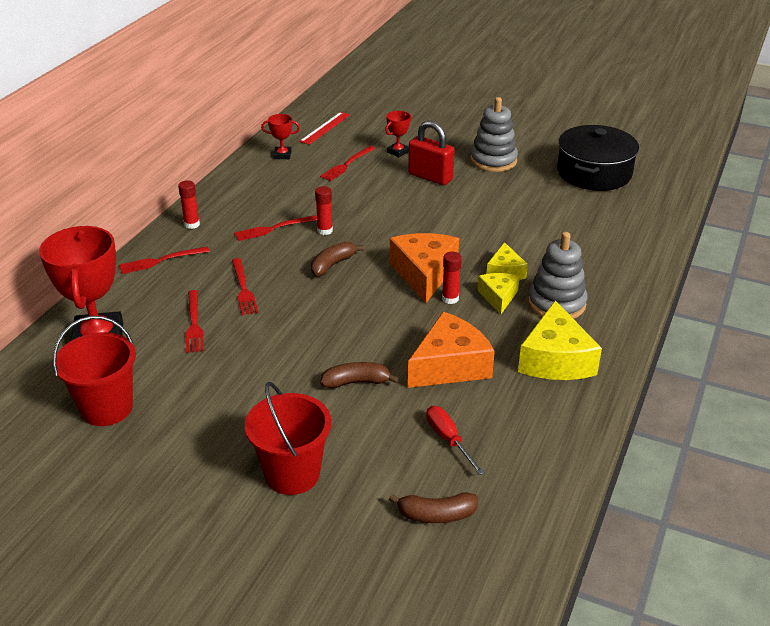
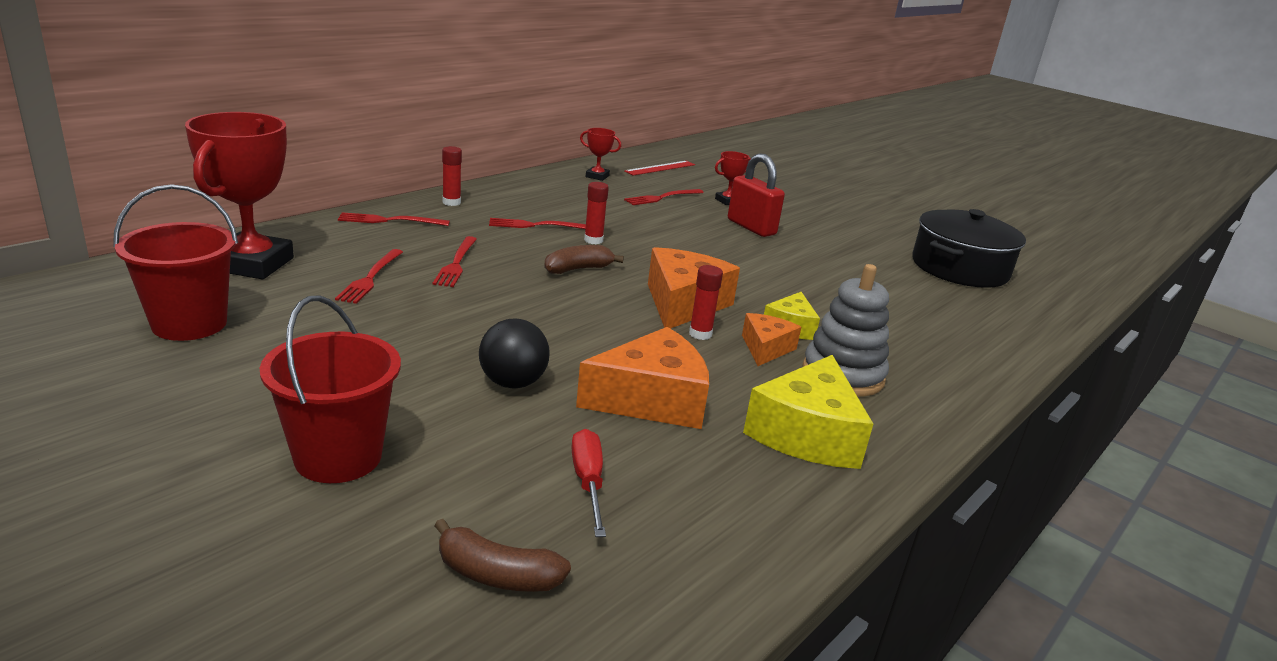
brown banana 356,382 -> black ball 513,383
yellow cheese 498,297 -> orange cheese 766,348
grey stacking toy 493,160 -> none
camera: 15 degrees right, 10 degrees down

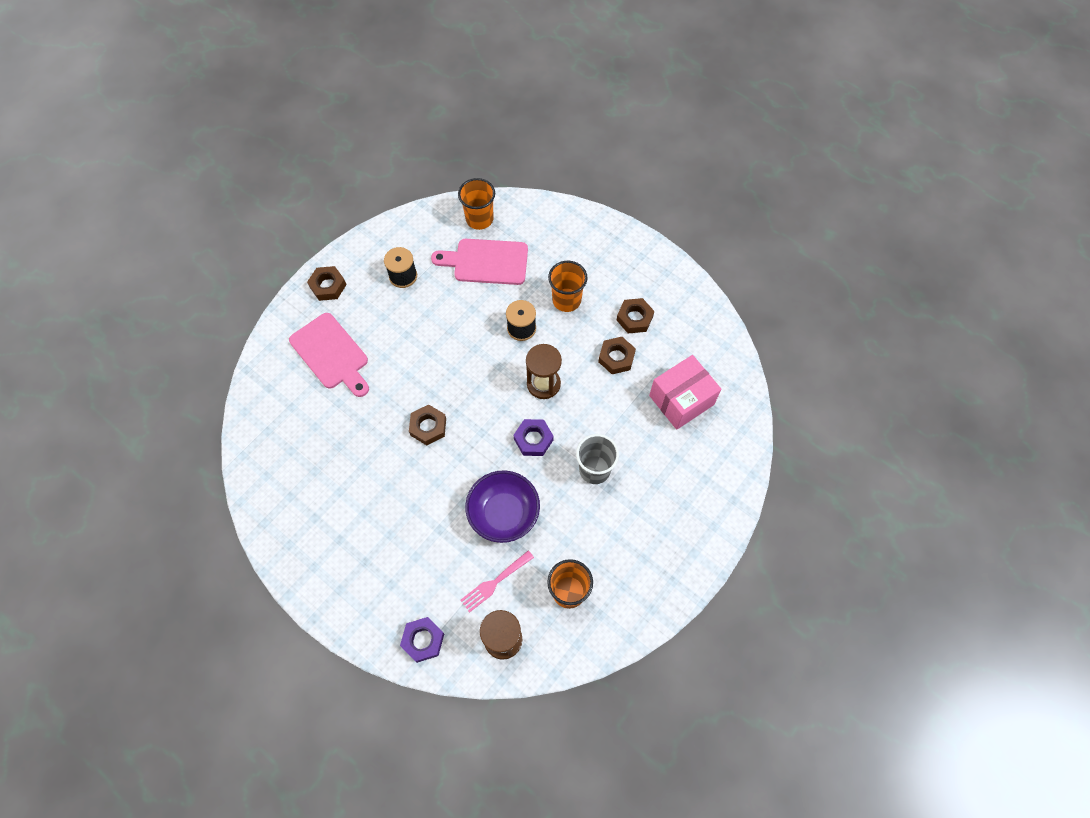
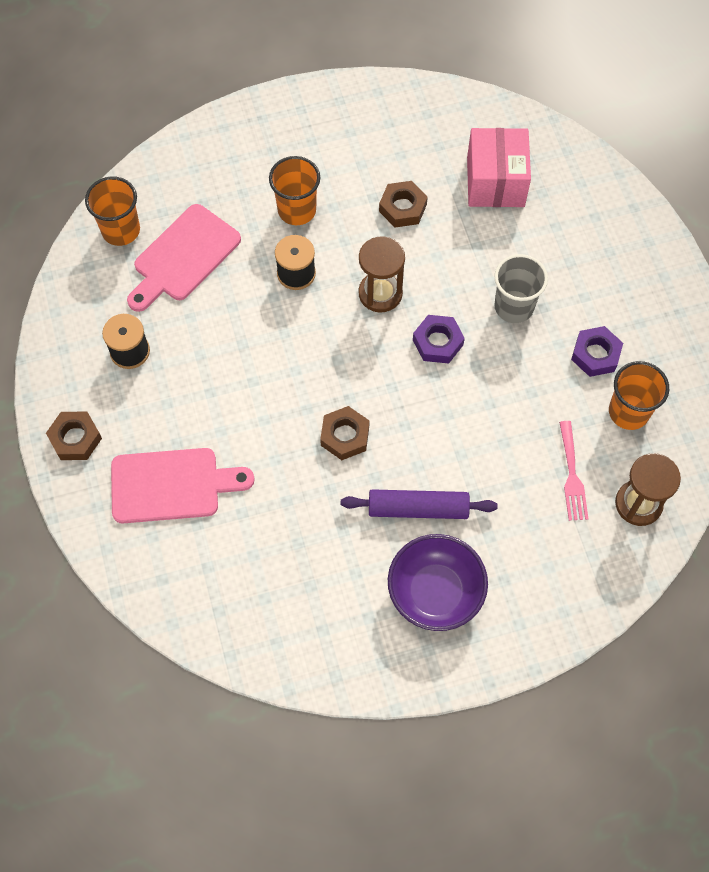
none -> purple rolling pin 418,508
purple bowl 503,513 -> purple bowl 435,592, move
purple nut 423,640 -> purple nut 595,354, move
brown nut 634,318 -> none
camera: 55 degrees left, 0 degrees up

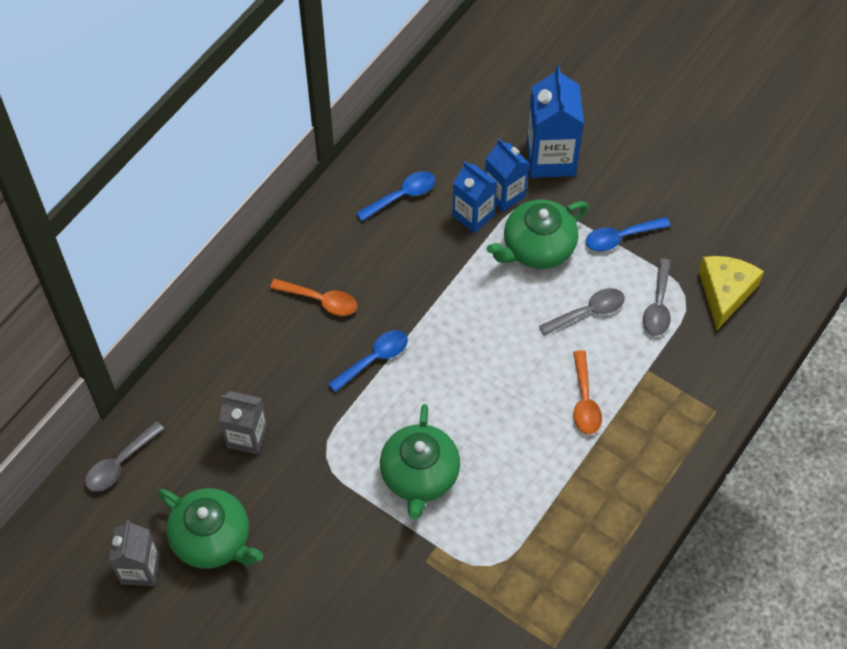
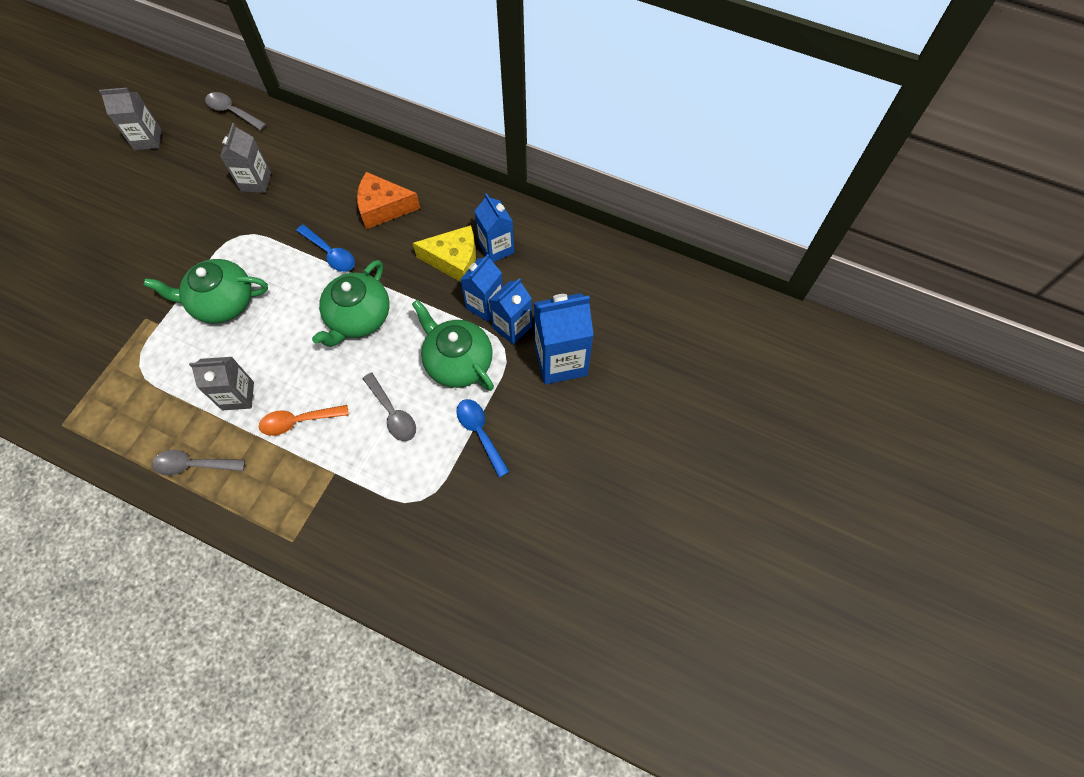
grey spoon 658,305 -> grey spoon 193,465, move
none -> grey carton 238,396
green teapot 213,539 -> green teapot 358,317, move
orange spoon 321,300 -> orange cheese 383,208
yellow cheese 725,293 -> yellow cheese 454,260, move
blue spoon 402,196 -> blue carton 496,248
camera: 80 degrees right, 5 degrees up

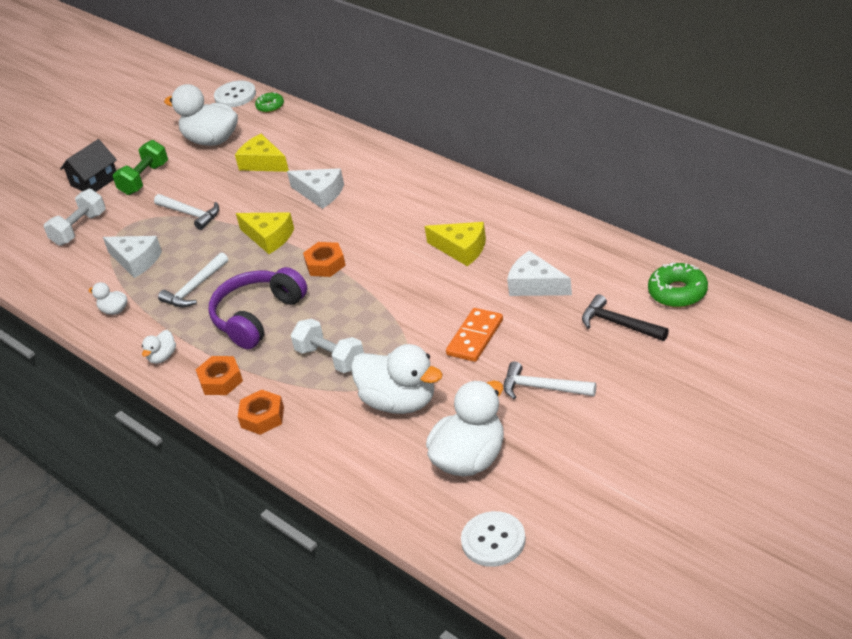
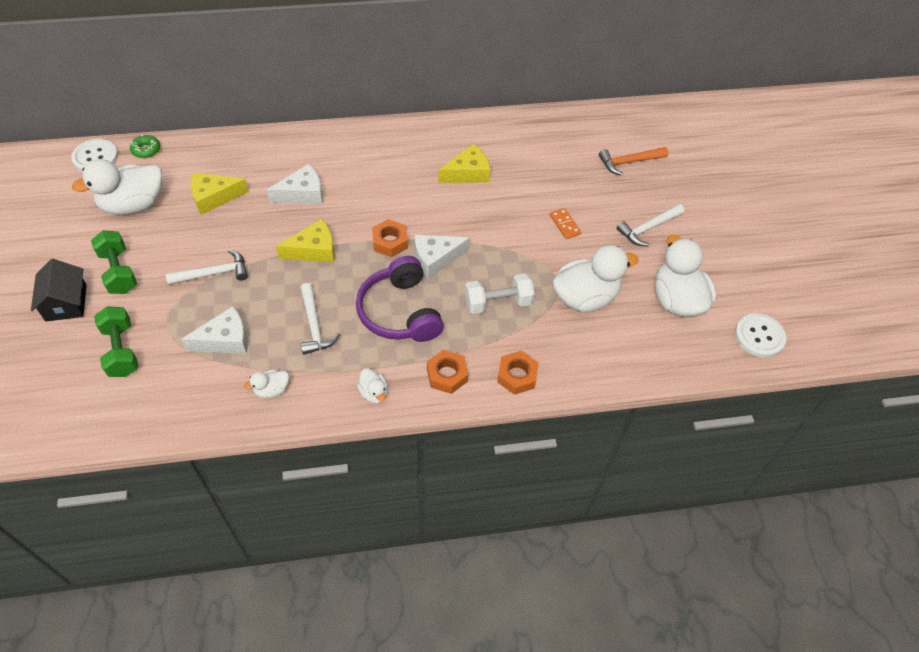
white dumbbell 79,229 -> green dumbbell 121,350
white cheese 535,285 -> white cheese 436,258, move
orange domino 475,337 -> orange domino 565,224, x0.64
black hammer 619,324 -> orange hammer 629,162
green donut 677,292 -> none
camera: 60 degrees left, 15 degrees up

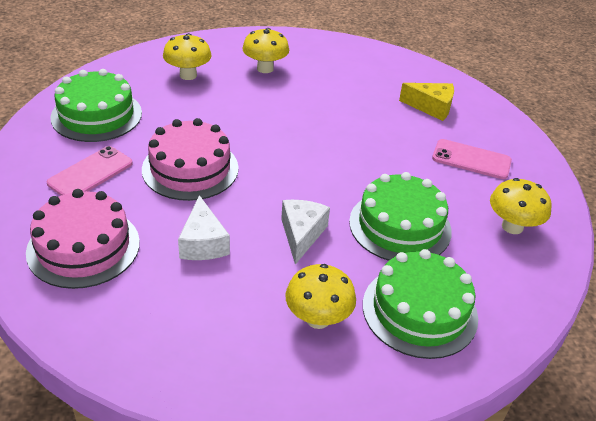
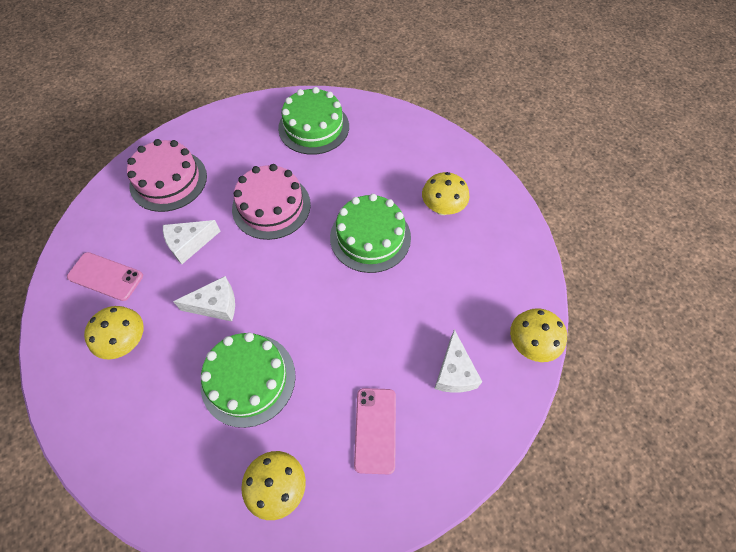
pink phone 90,173 -> pink phone 105,276, move
green cake 419,311 -> green cake 370,237, move
yellow cheese 431,107 -> white cheese 454,372
yellow mushroom 188,75 -> yellow mushroom 530,344, move
camera: 75 degrees right, 20 degrees up

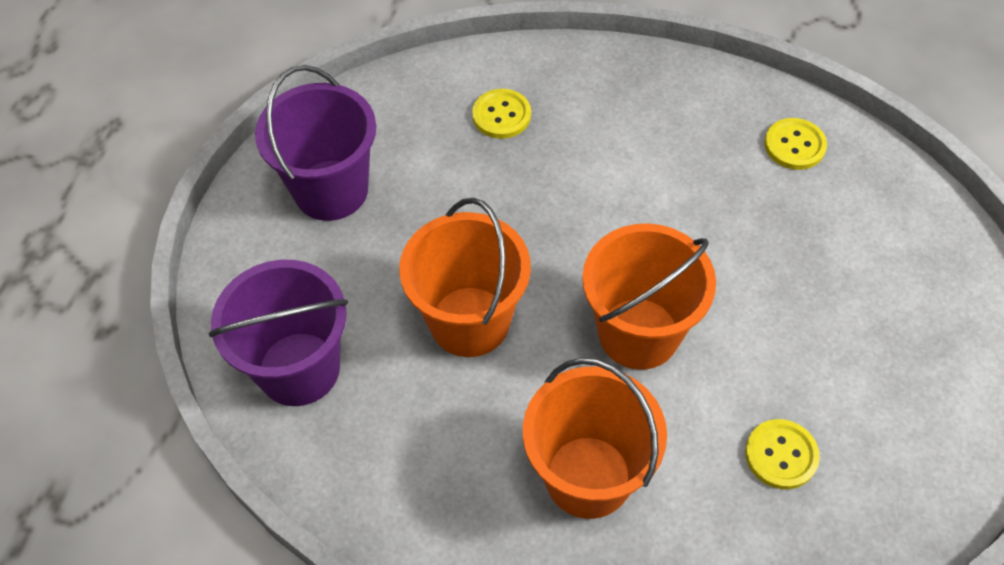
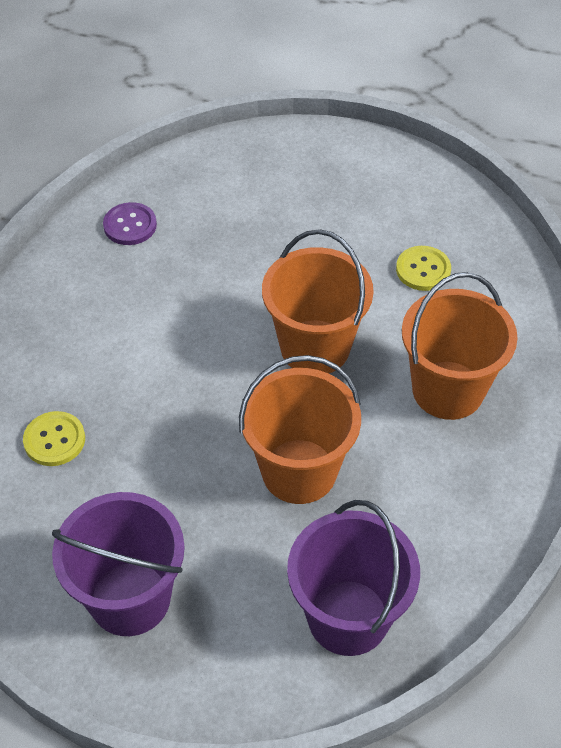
yellow button 794,145 -> purple button 130,225
camera: 90 degrees left, 5 degrees down

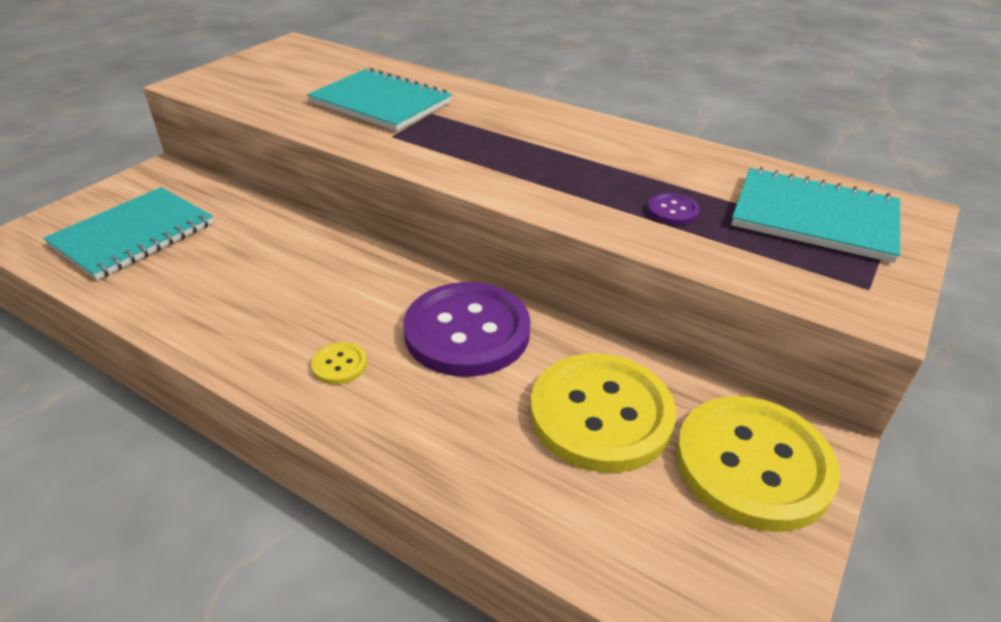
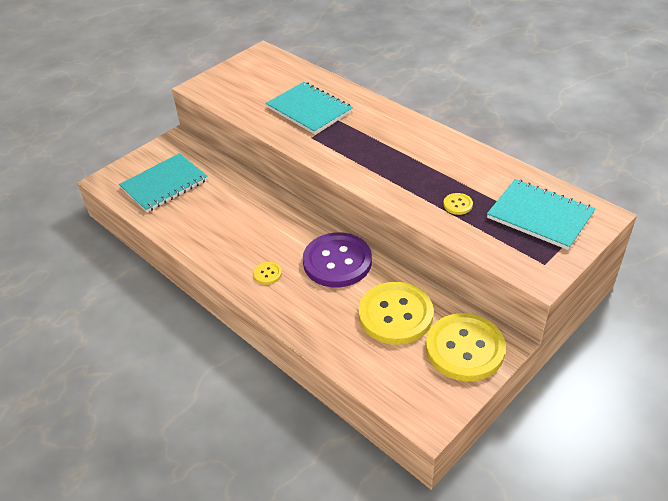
purple button 672,211 -> yellow button 457,205
camera: 15 degrees right, 5 degrees up

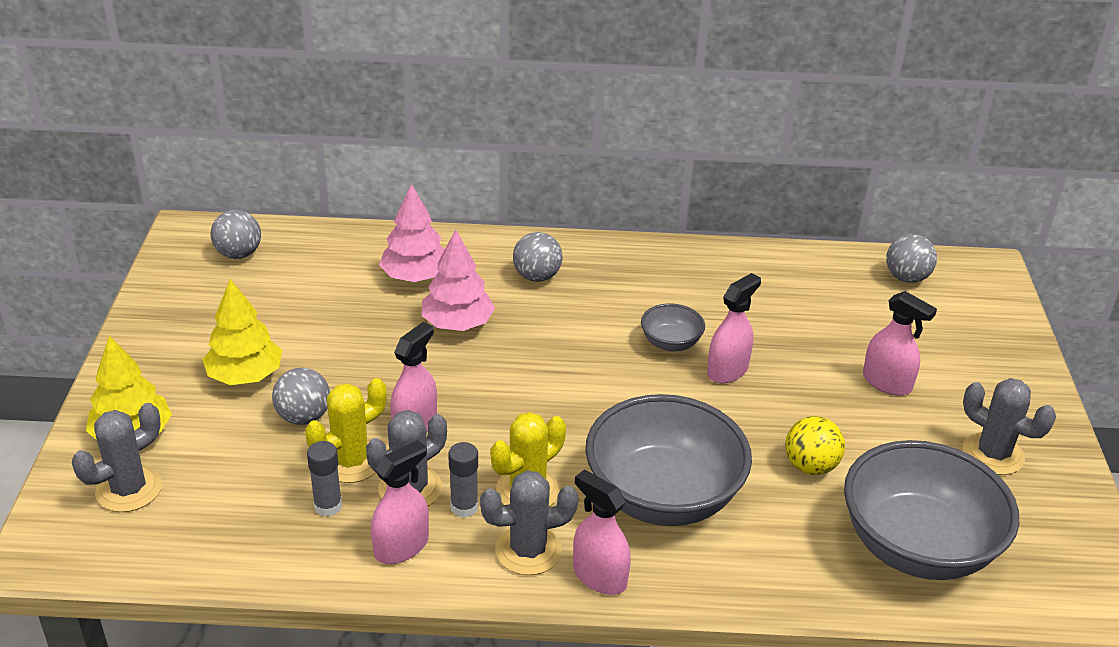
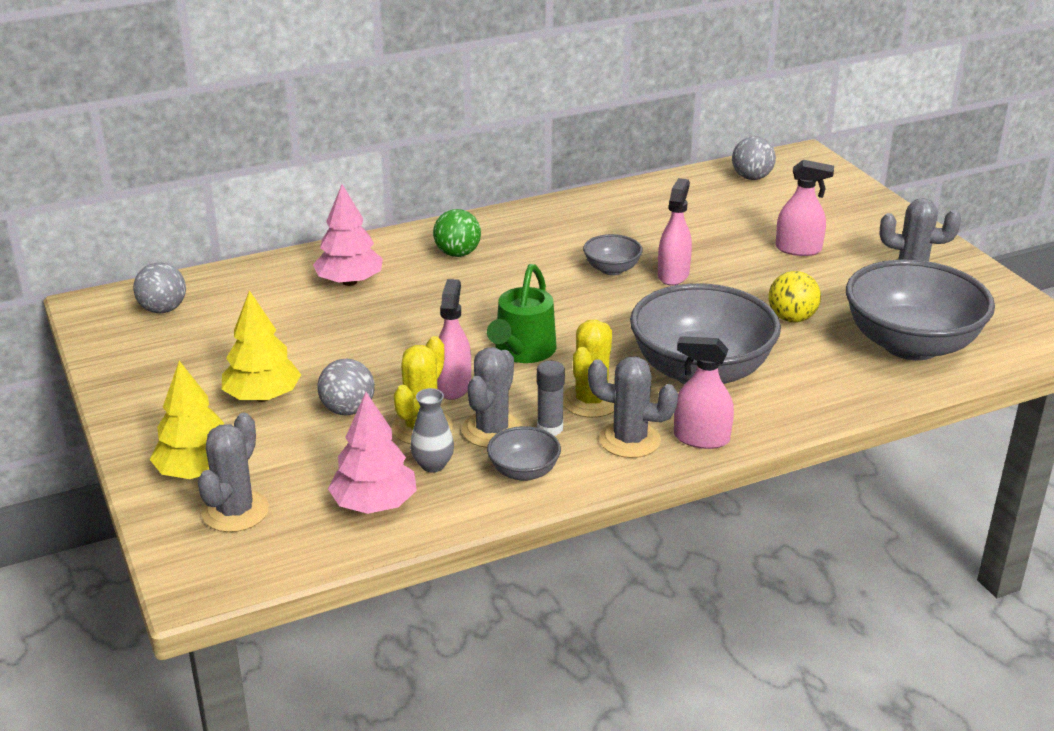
pink tree 457,324 -> pink tree 374,504, move
grey glue stick 328,506 -> grey vase 433,465
grey ball 537,276 -> green ball 457,253
none -> green watering can 522,352
pink spray bottle 401,547 -> grey bowl 524,471
grey cactus 528,550 -> grey cactus 629,440, 60 degrees clockwise
camera: 25 degrees left, 5 degrees down

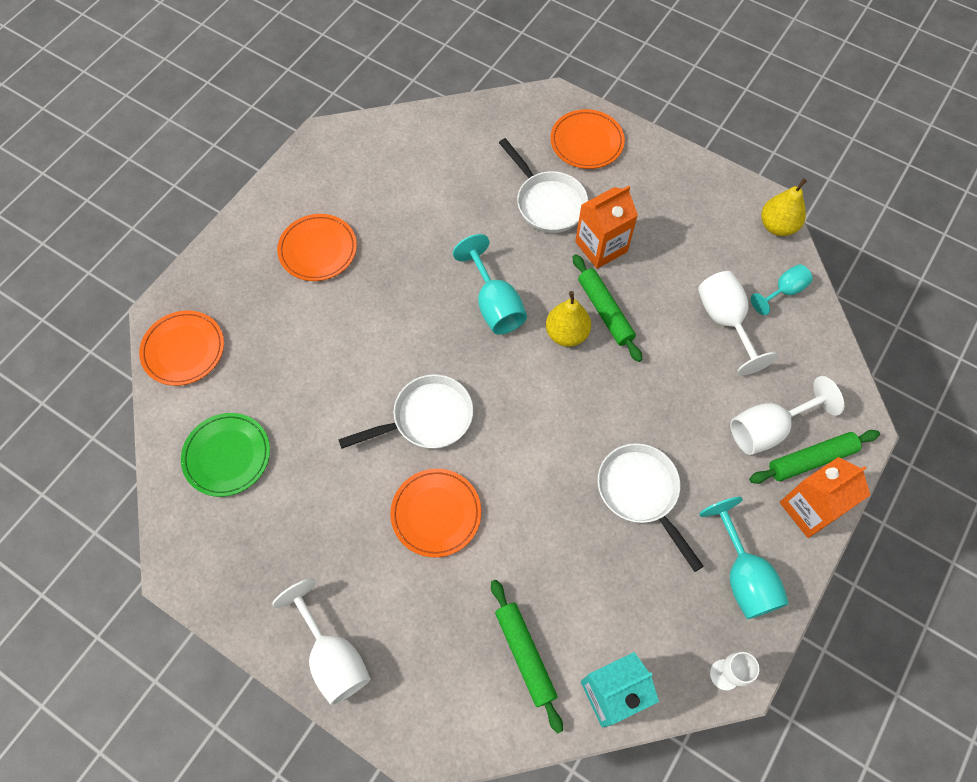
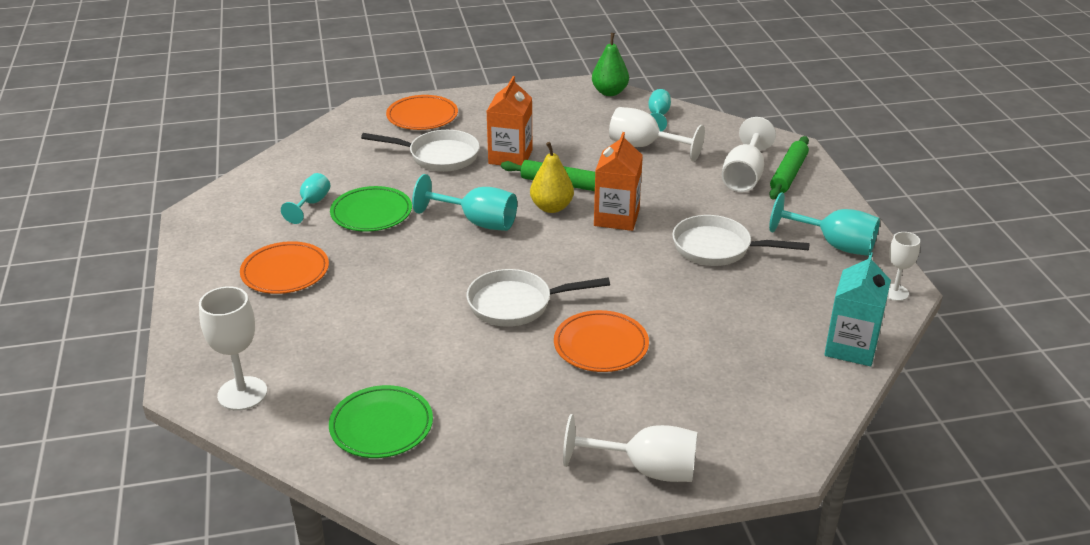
orange plate 183,350 -> white goblet 242,393
none -> turquoise goblet 311,204
none -> green plate 371,213
white pan 427,418 -> white pan 516,304, 120 degrees counterclockwise
yellow pear 777,226 -> green pear 609,92
orange carton 809,509 -> orange carton 616,217, move
green rolling pin 525,655 -> none
camera: 45 degrees left, 30 degrees down

